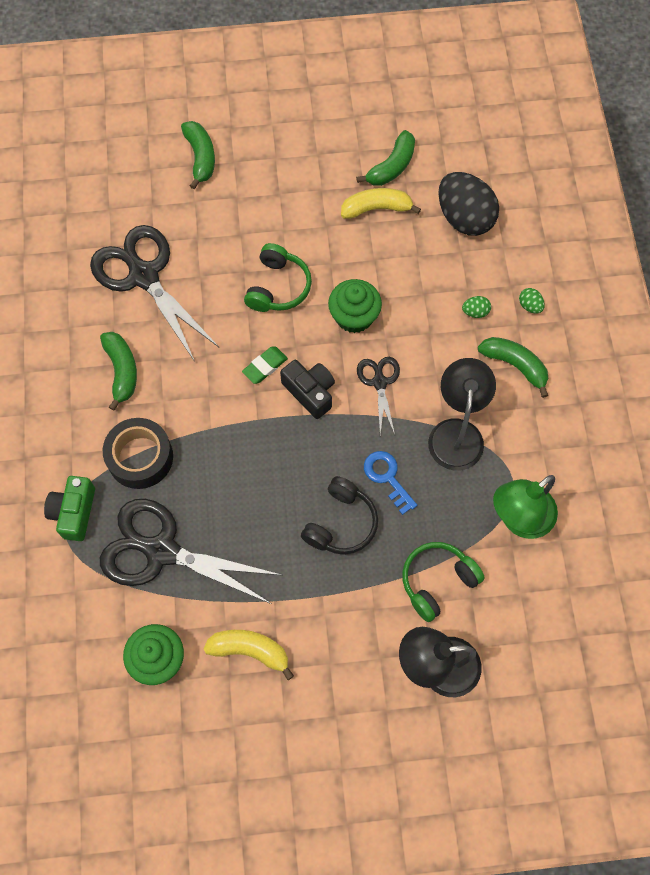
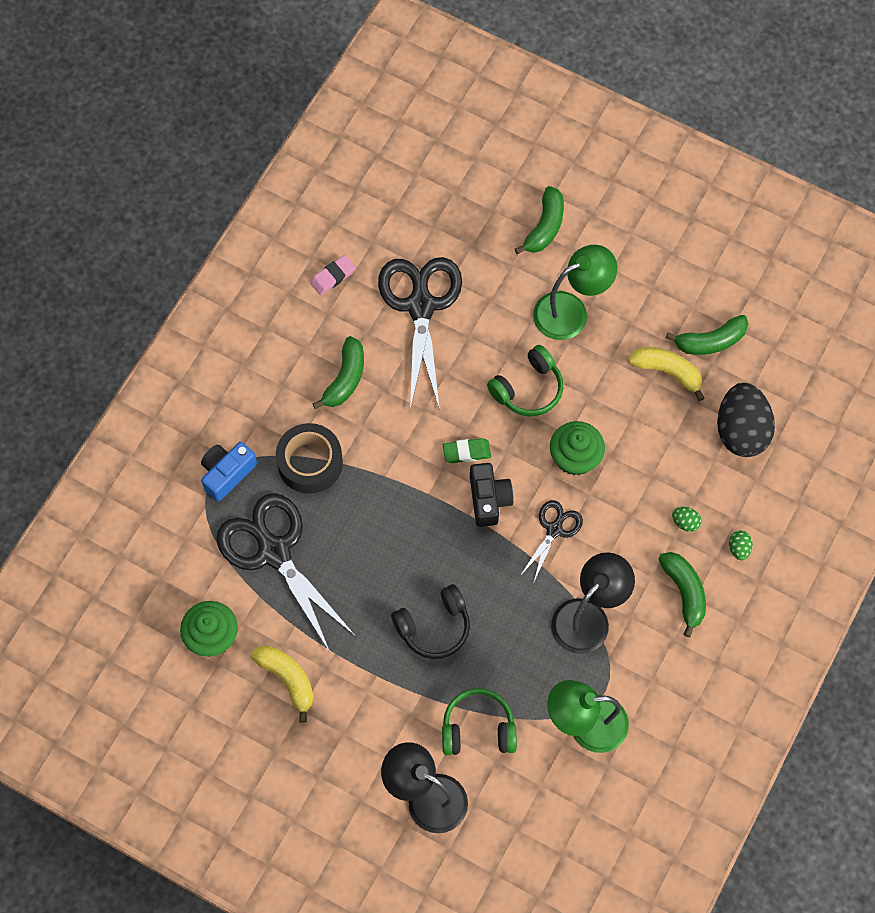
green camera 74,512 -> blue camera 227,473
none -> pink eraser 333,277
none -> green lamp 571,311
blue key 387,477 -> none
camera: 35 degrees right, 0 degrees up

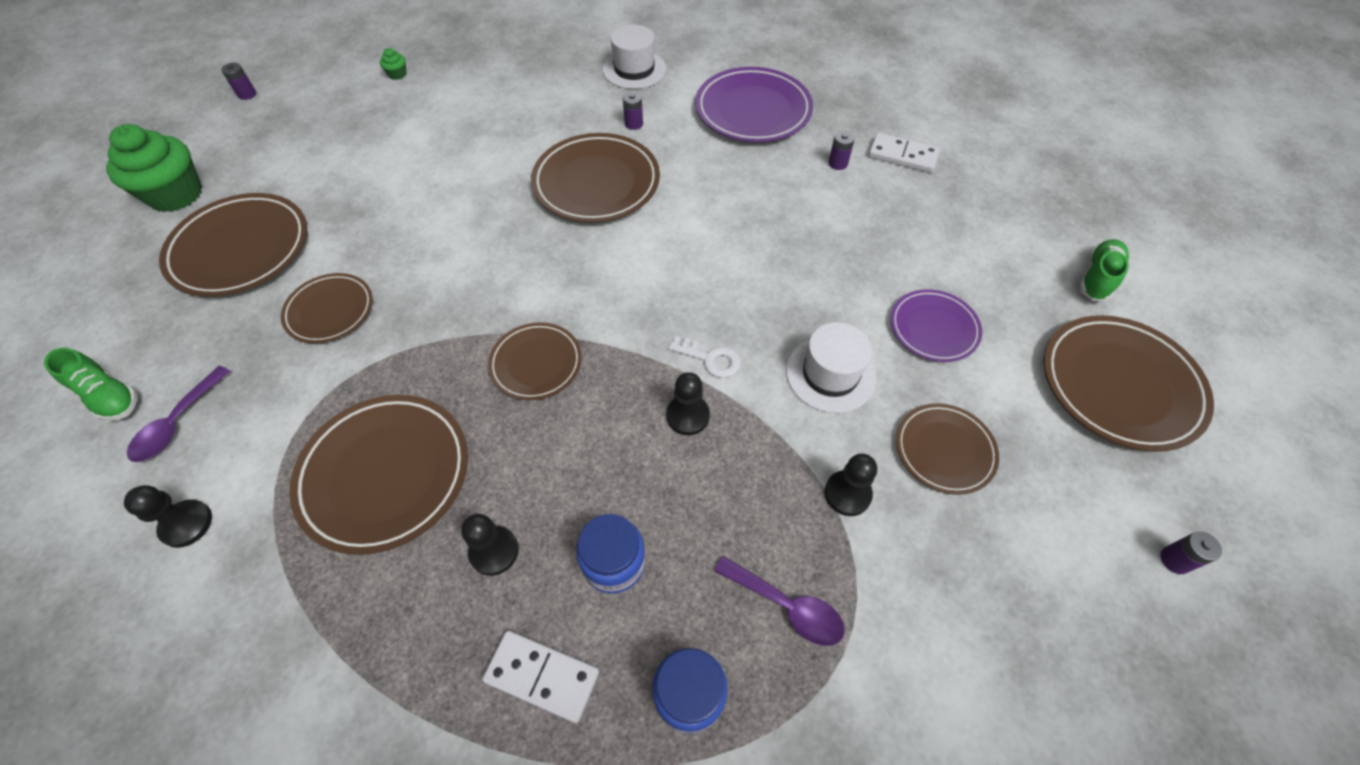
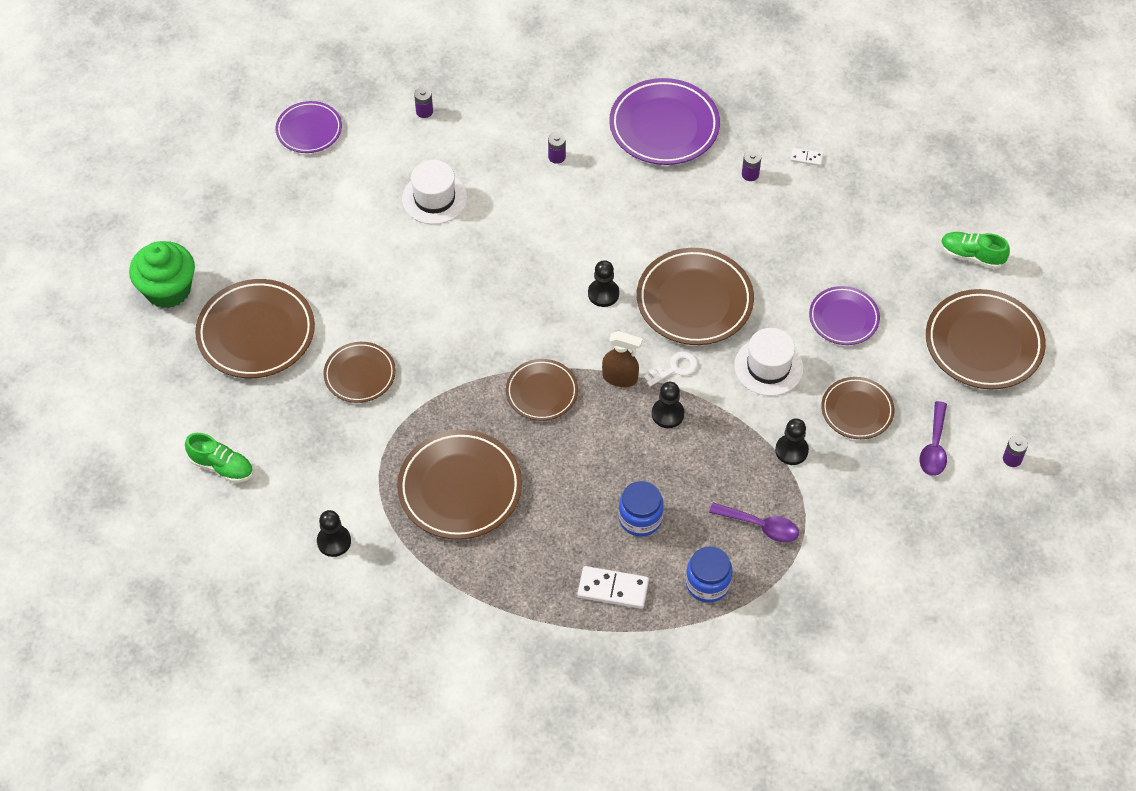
green cupcake 397,74 -> purple plate 309,130
white hat 634,69 -> white hat 434,198, move
purple battery 247,94 -> purple battery 424,111, move
black pawn 494,551 -> black pawn 603,294, move
none -> brown spray bottle 620,378
brown plate 596,183 -> brown plate 694,300, move
white key 710,359 -> white key 675,368, 45 degrees counterclockwise
white domino 902,155 -> white domino 806,158, x0.53
purple spoon 177,423 -> purple spoon 934,447, move
green shoe 1097,278 -> green shoe 971,256, 90 degrees counterclockwise
camera: 10 degrees left, 0 degrees up

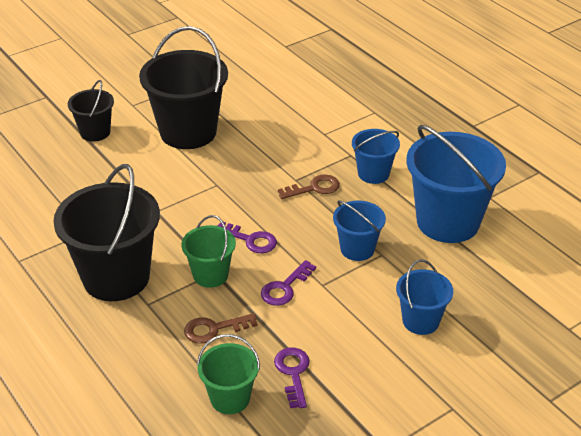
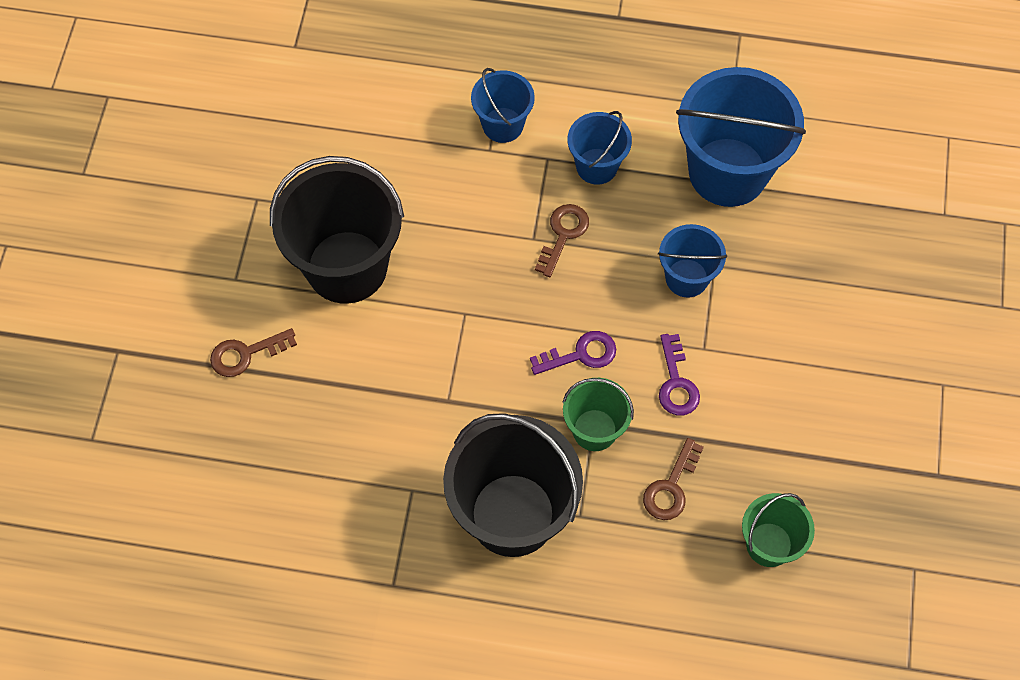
black bucket 95,132 -> brown key 246,354
blue bucket 420,321 -> blue bucket 503,125, move
purple key 293,373 -> none
camera: 45 degrees left, 25 degrees up

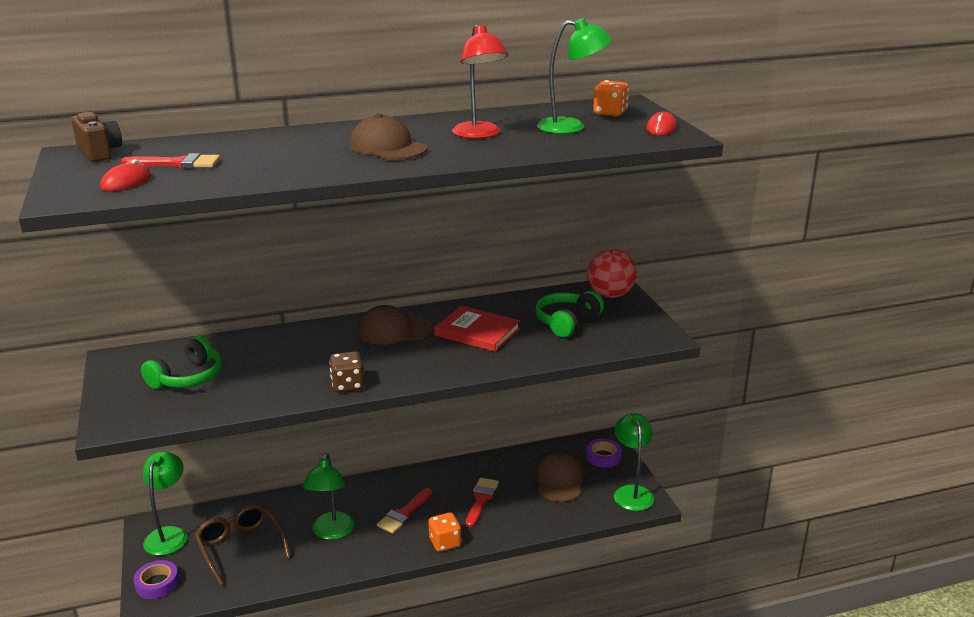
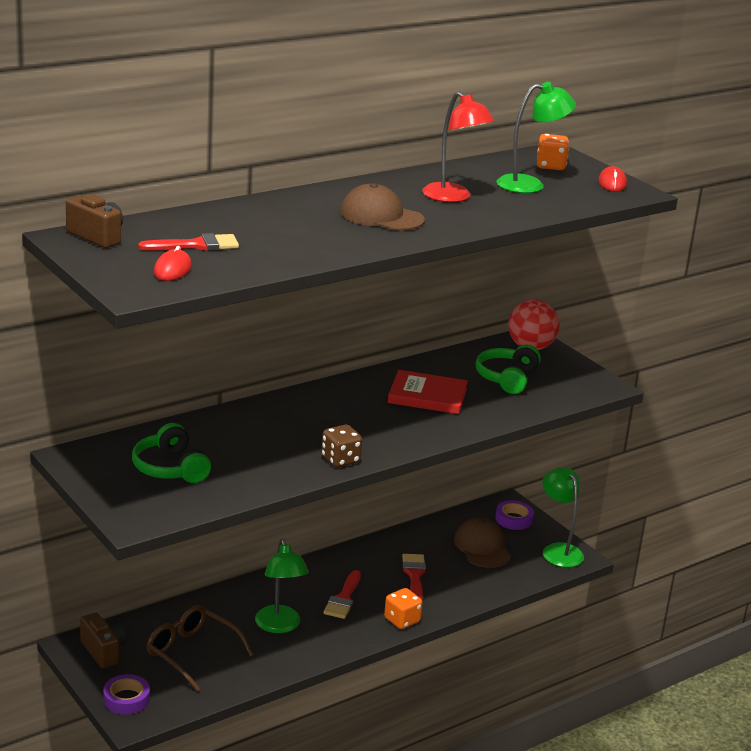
green lamp 169,535 -> brown camera 103,651
green headphones 188,377 -> green headphones 170,468, 135 degrees clockwise
brown cap 394,330 -> none
camera: 20 degrees left, 0 degrees up

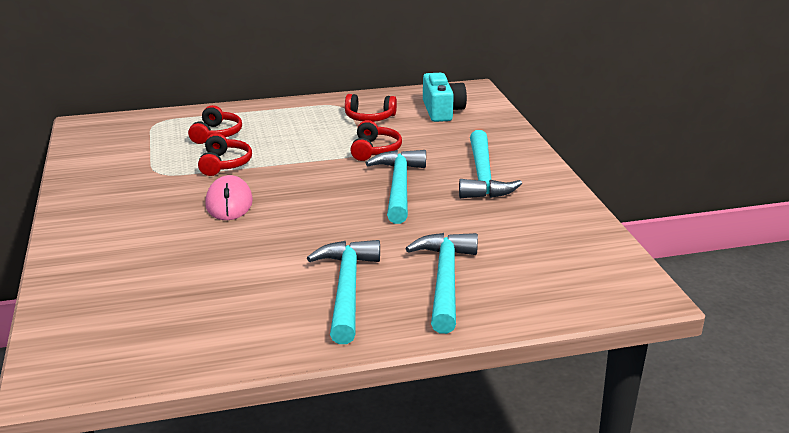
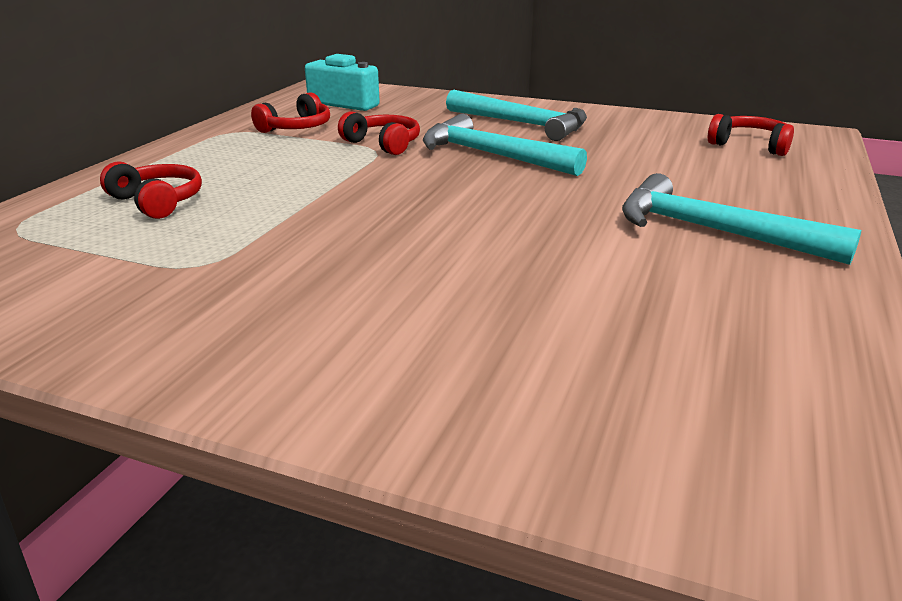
red headphones 224,164 -> red headphones 750,145, move
pink mouse 229,203 -> none
turquoise hammer 445,280 -> none
camera: 55 degrees left, 0 degrees up

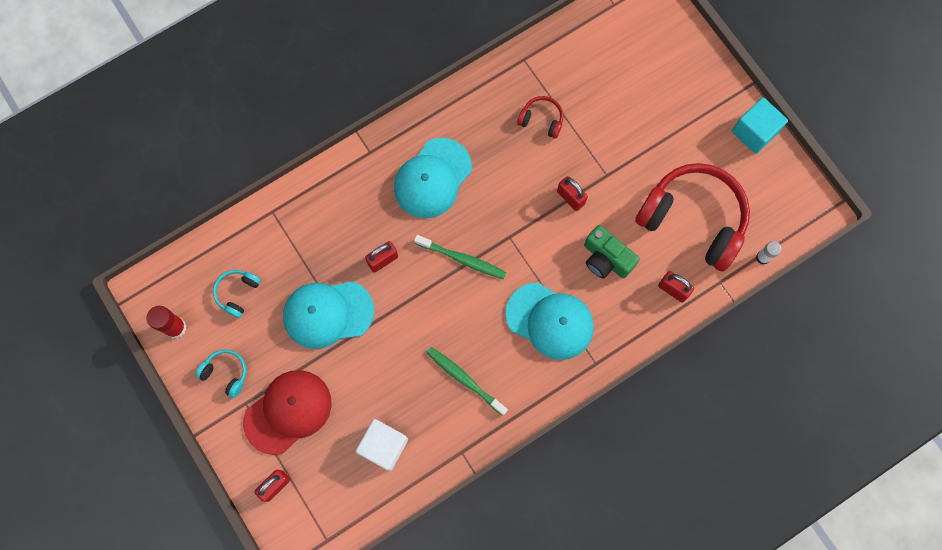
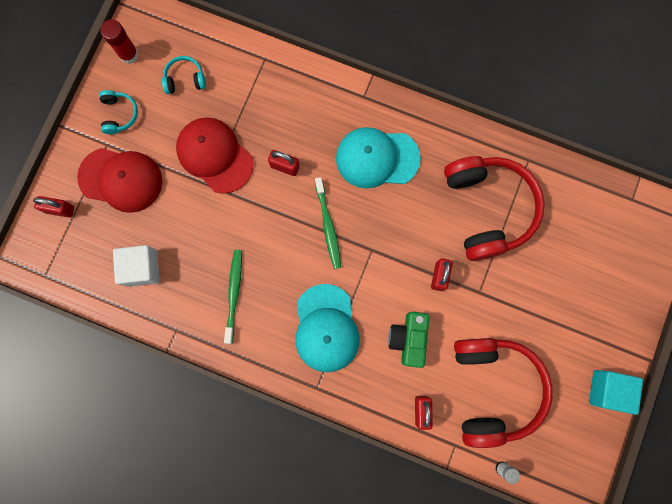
turquoise cap 328,313 -> red cap 214,155
red headphones 541,120 -> red headphones 487,209, x2.32
camera: 55 degrees right, 5 degrees up

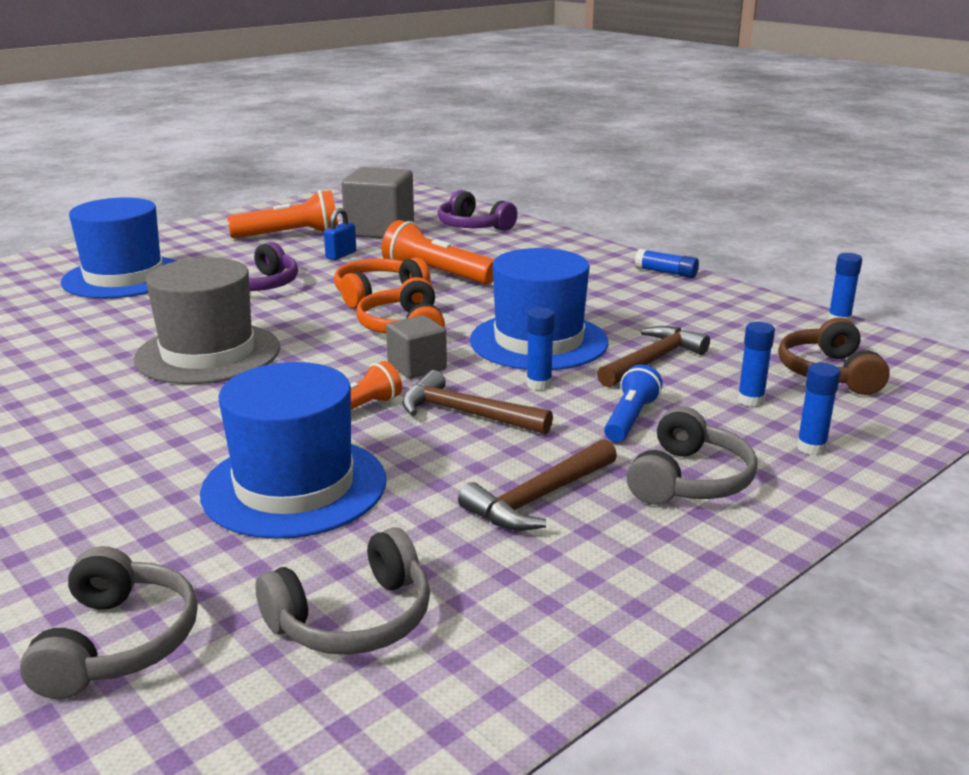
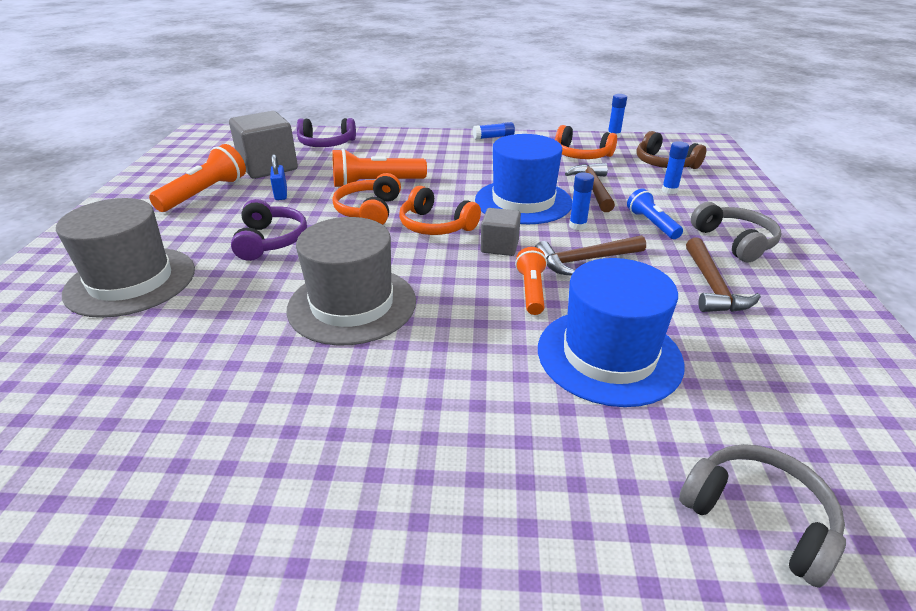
blue hat 124,277 -> grey hat 131,281
none -> orange headphones 581,155
grey headphones 354,619 -> none
blue glue stick 811,448 -> none
camera: 45 degrees left, 10 degrees up

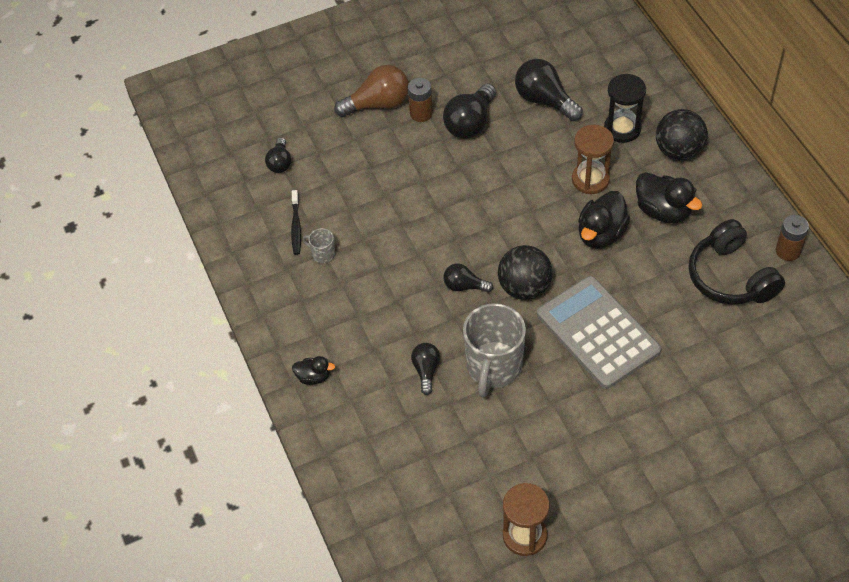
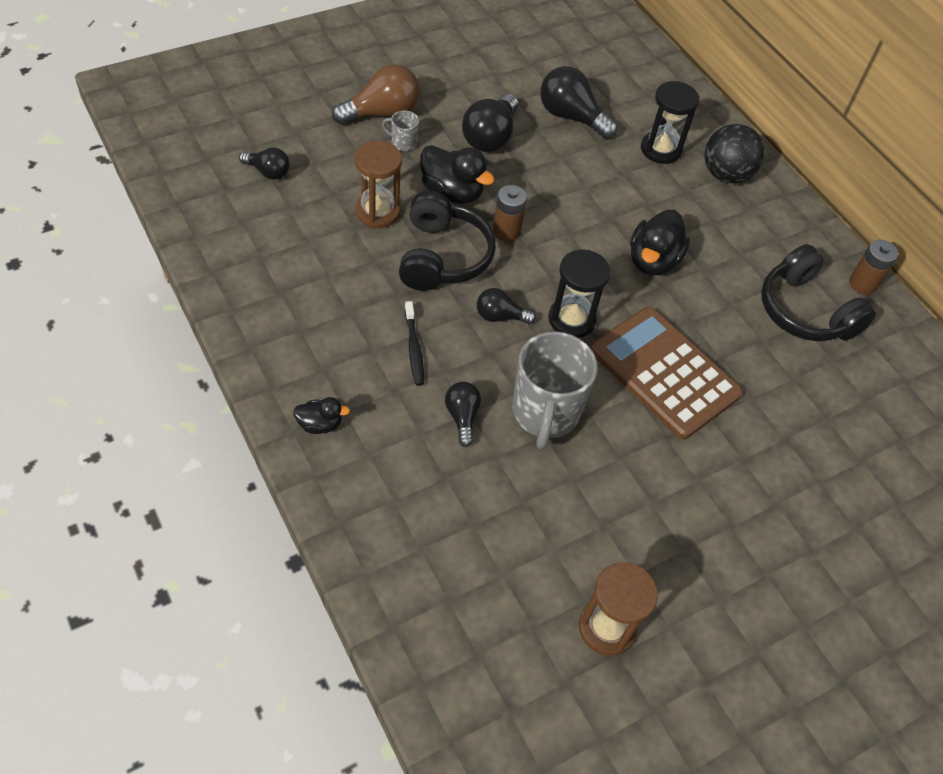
black light bulb 280,163 -> black light bulb 268,172, 60 degrees counterclockwise
brown hourglass 590,179 -> brown hourglass 377,212, move
grey mug 323,254 -> grey mug 403,143, move
none -> black headphones 442,256
black toothbrush 296,226 -> black toothbrush 414,348, move
black duck 663,211 -> black duck 452,192, move
brown battery 421,113 -> brown battery 506,231, move
black ball 524,287 -> black hourglass 571,319
grey calculator 598,332 -> brown calculator 664,372
camera: 15 degrees left, 0 degrees up

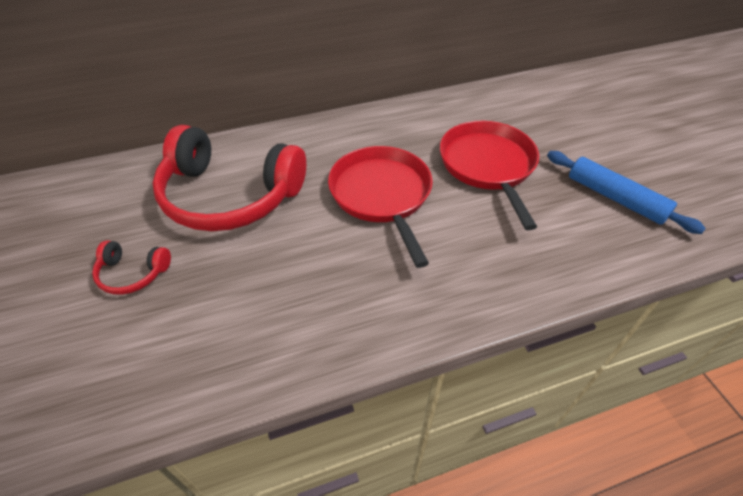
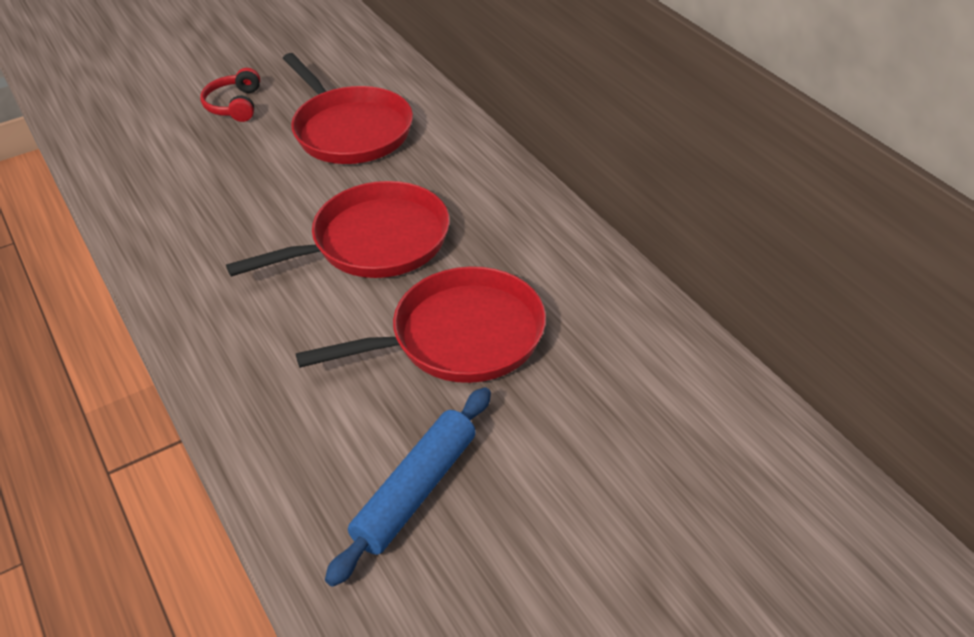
red headphones 229,196 -> red pan 350,130
camera: 80 degrees right, 5 degrees down

